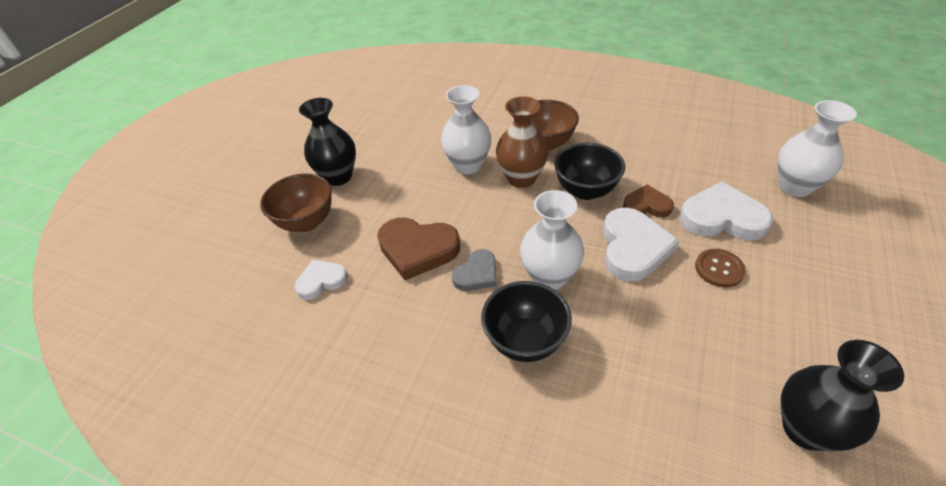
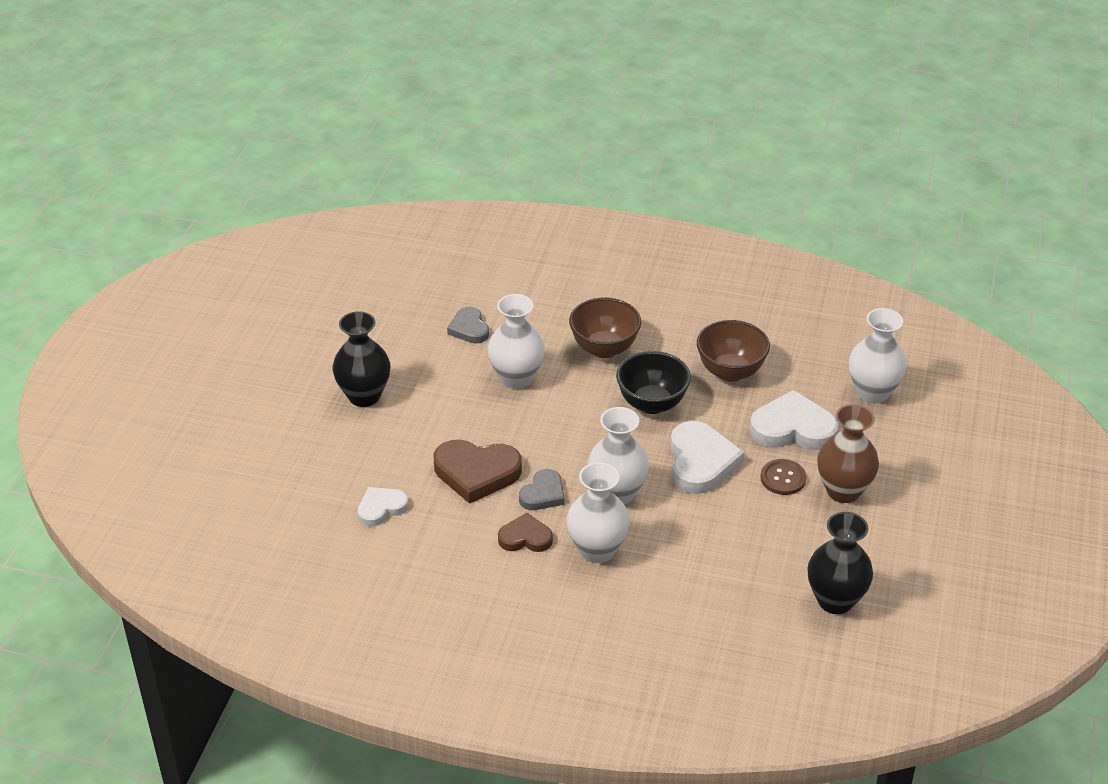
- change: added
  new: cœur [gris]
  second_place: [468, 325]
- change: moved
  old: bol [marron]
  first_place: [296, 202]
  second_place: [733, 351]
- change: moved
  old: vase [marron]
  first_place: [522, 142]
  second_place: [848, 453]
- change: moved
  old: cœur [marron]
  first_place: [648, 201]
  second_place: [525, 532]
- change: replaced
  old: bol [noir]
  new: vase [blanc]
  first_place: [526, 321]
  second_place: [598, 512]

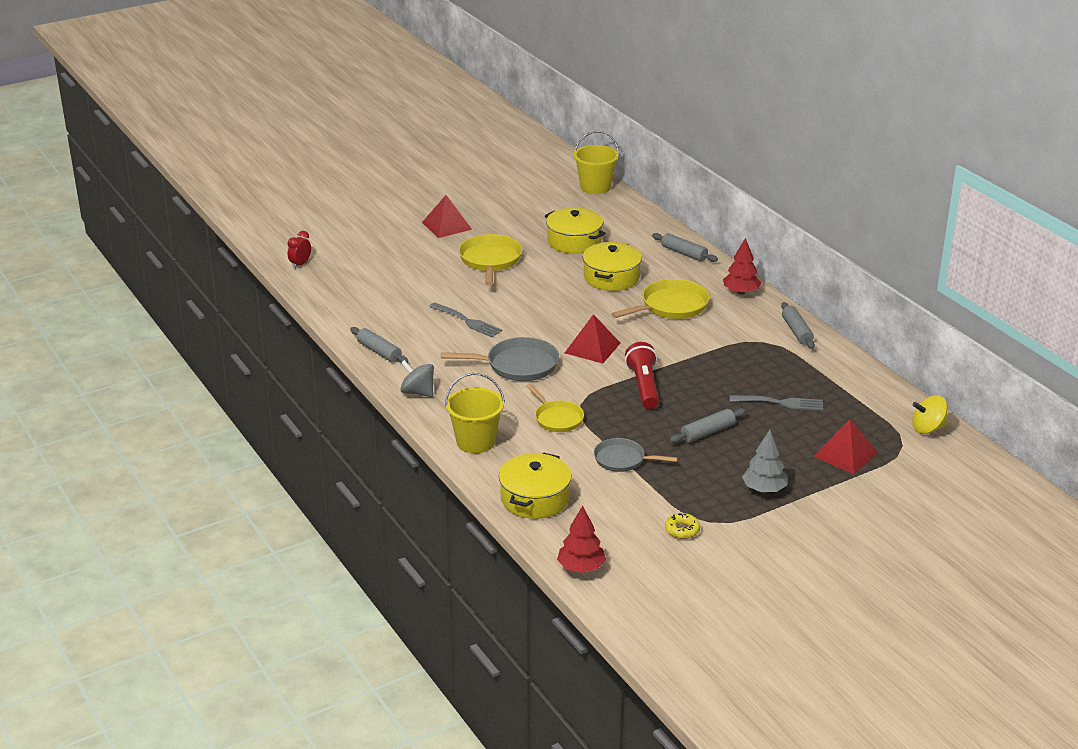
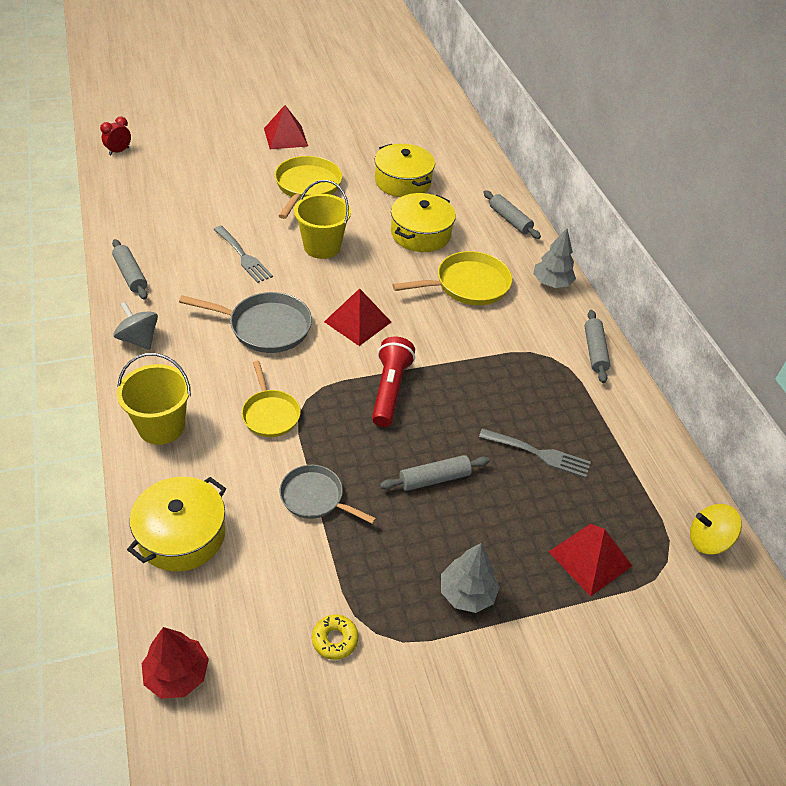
- change: moved
  old: seau [jaune]
  first_place: [596, 162]
  second_place: [322, 219]
- change: recoloured
  old: arbre [rouge]
  new: arbre [gris]
  first_place: [742, 266]
  second_place: [554, 258]

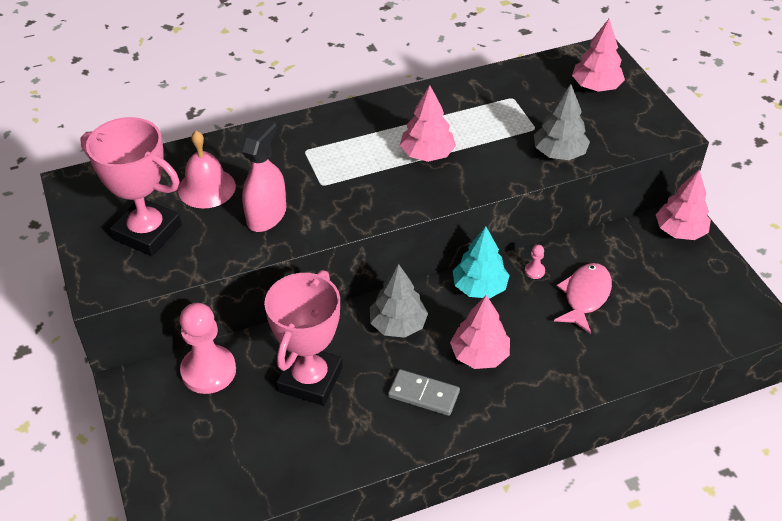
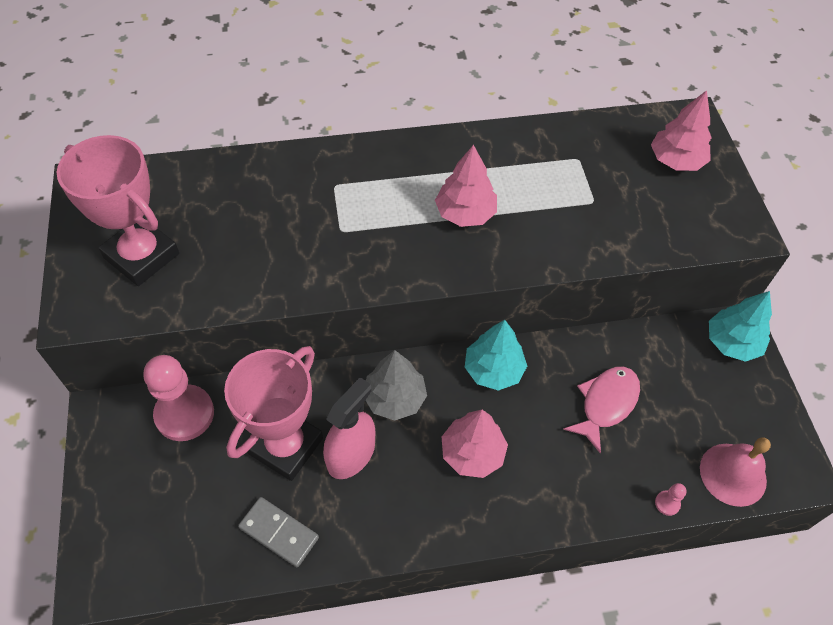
- change: removed
  old: arbre [gris]
  first_place: [562, 122]
- change: moved
  old: cloche [rose]
  first_place: [207, 169]
  second_place: [735, 472]
- change: moved
  old: vaporisateur [rose]
  first_place: [264, 175]
  second_place: [349, 428]
- change: moved
  old: domino [gris]
  first_place: [424, 392]
  second_place: [278, 532]
- change: moved
  old: pion [rose]
  first_place: [535, 262]
  second_place: [670, 499]
- change: recoloured
  old: arbre [rose]
  new: arbre [turquoise]
  first_place: [683, 205]
  second_place: [740, 326]

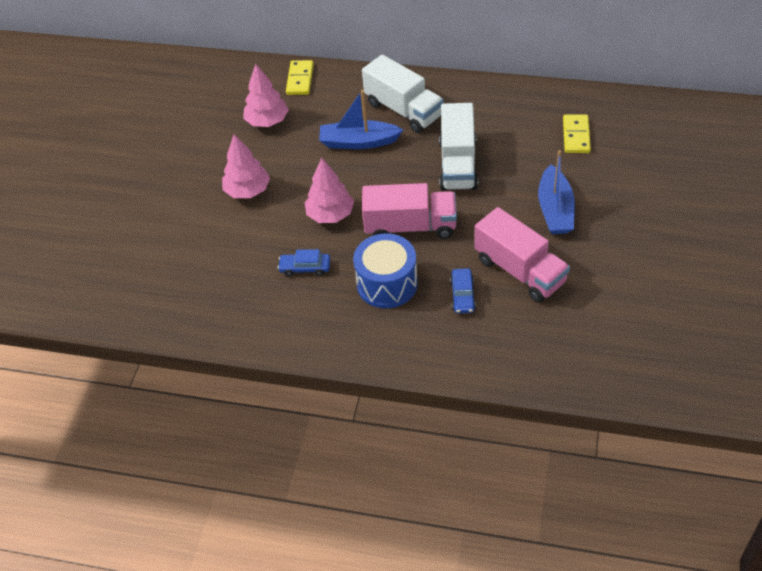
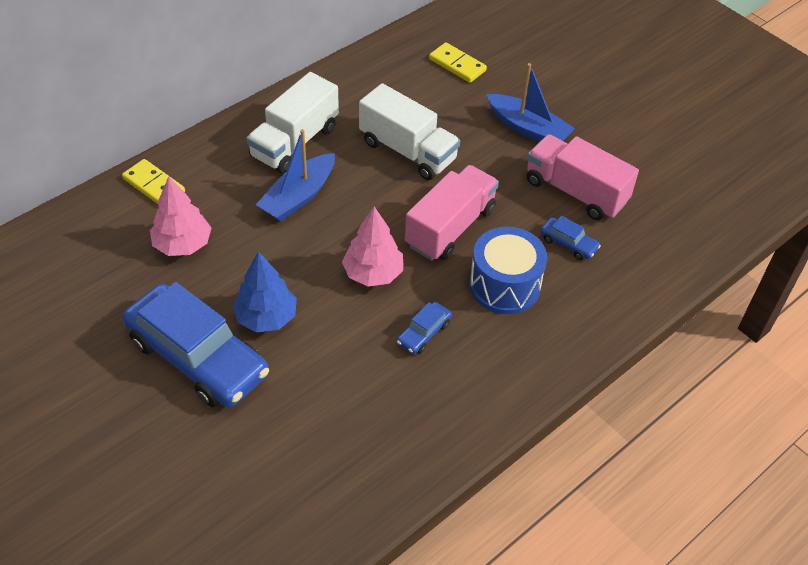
- change: added
  new: voiture [bleu]
  second_place: [196, 344]
- change: recoloured
  old: arbre [rose]
  new: arbre [bleu]
  first_place: [246, 166]
  second_place: [264, 291]
- change: turned
  old: camion [blanc]
  first_place: [403, 93]
  second_place: [292, 122]
  degrees: 135
- change: turned
  old: camion [rose]
  first_place: [522, 255]
  second_place: [583, 177]
  degrees: -135

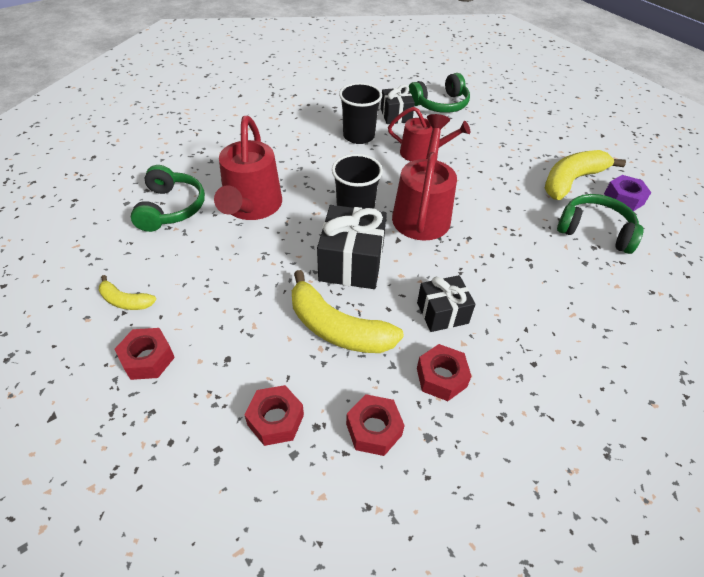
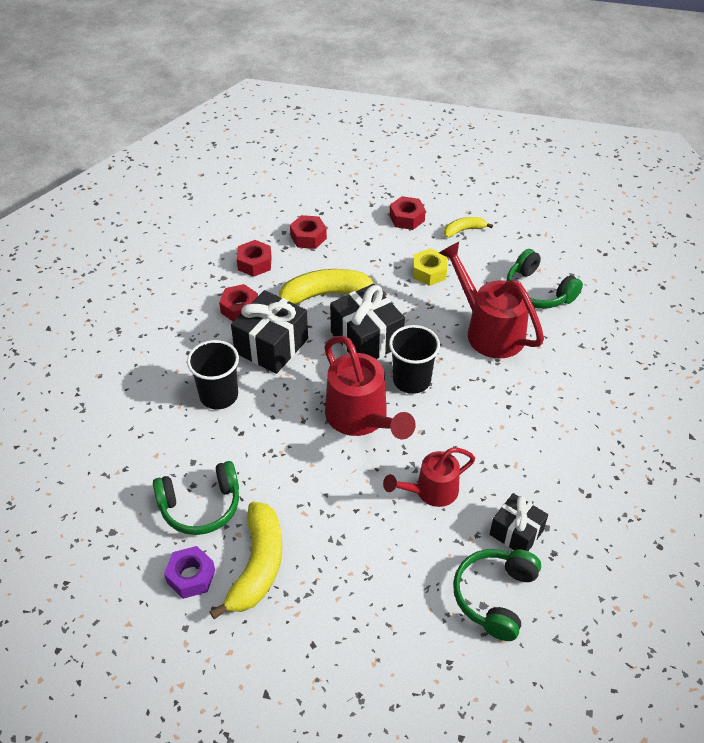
- change: added
  new: écrou [jaune]
  second_place: [430, 267]
- change: moved
  old: gobelet [noir]
  first_place: [360, 113]
  second_place: [213, 374]
- change: resized
  old: cadeau [noir]
  first_place: [446, 303]
  second_place: [269, 332]
  factor: 1.6

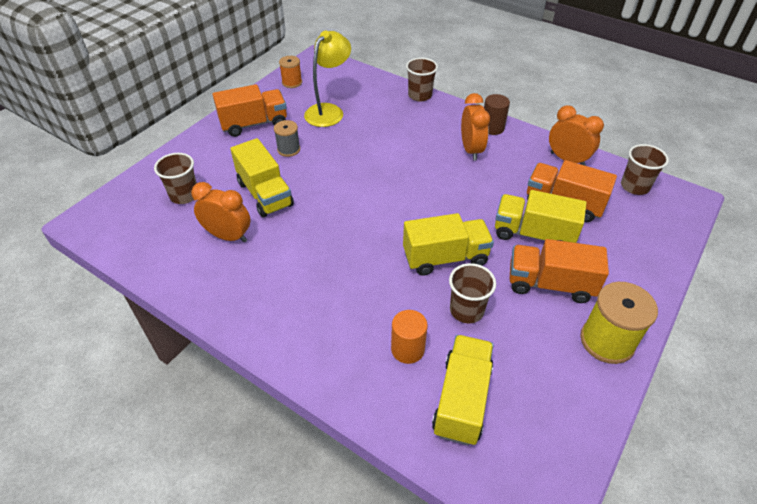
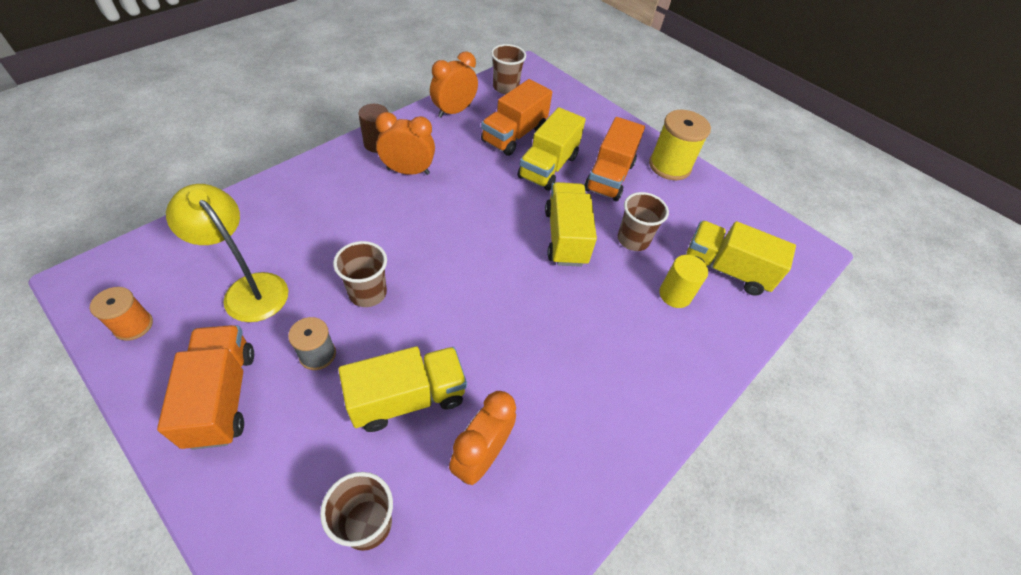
- change: moved
  old: gobelet [marron]
  first_place: [422, 79]
  second_place: [360, 274]
- change: recoloured
  old: cylindre [orange]
  new: cylindre [jaune]
  first_place: [409, 337]
  second_place: [683, 281]

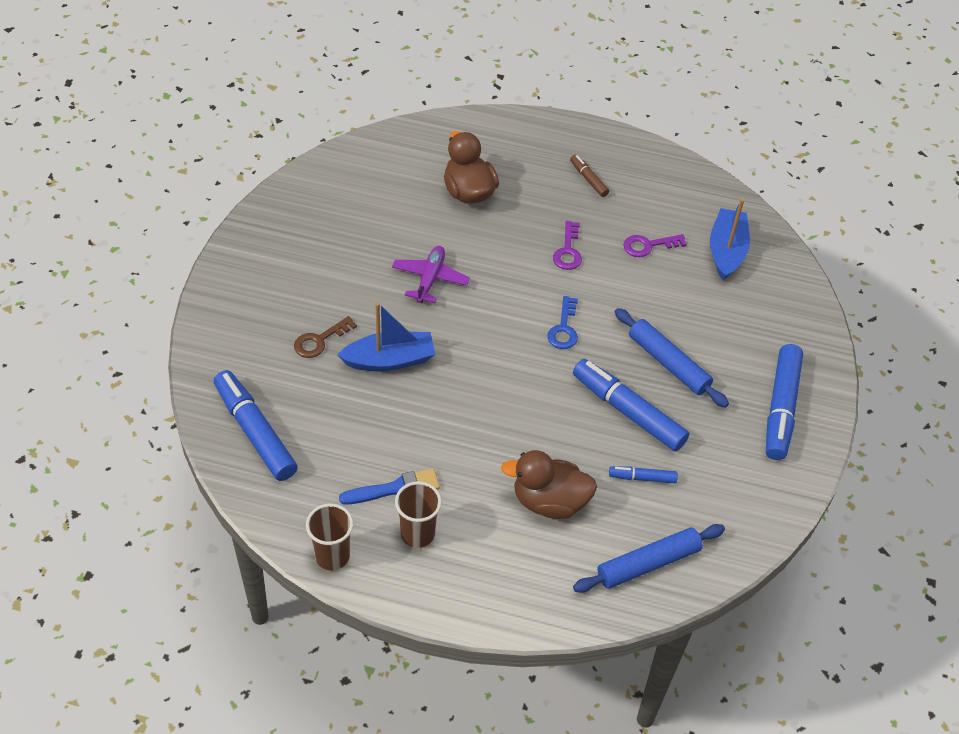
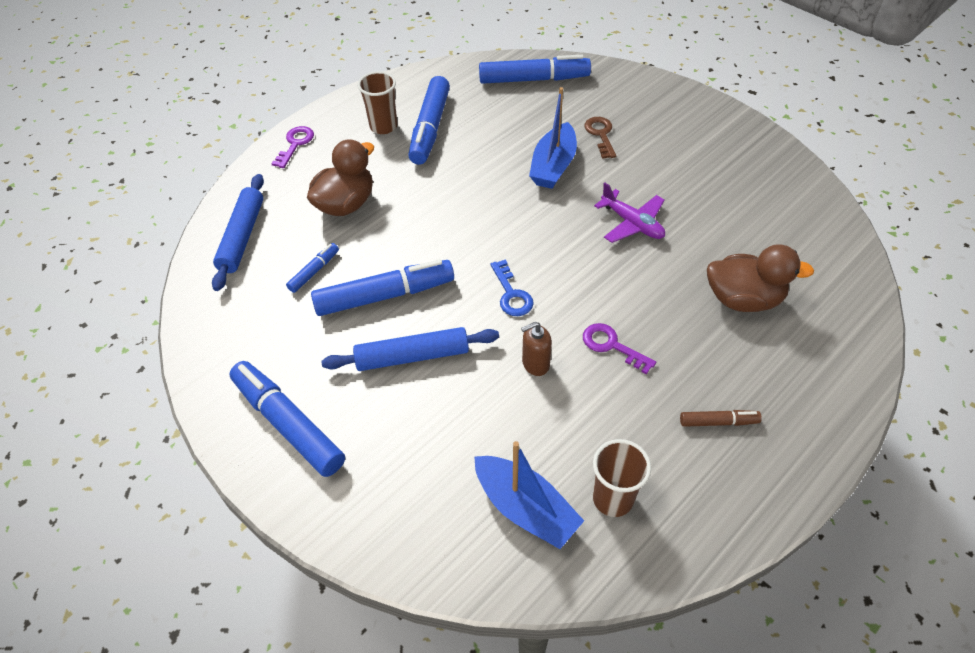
- change: added
  new: distributeur de savon [marron]
  second_place: [536, 349]
- change: moved
  old: gobelet [marron]
  first_place: [329, 537]
  second_place: [622, 478]
- change: moved
  old: clé [violet]
  first_place: [655, 245]
  second_place: [292, 147]
- change: replaced
  old: pinceau [bleu]
  new: feutre [bleu]
  first_place: [389, 487]
  second_place: [429, 120]
- change: turned
  old: clé [bleu]
  first_place: [562, 322]
  second_place: [512, 287]
  degrees: -150

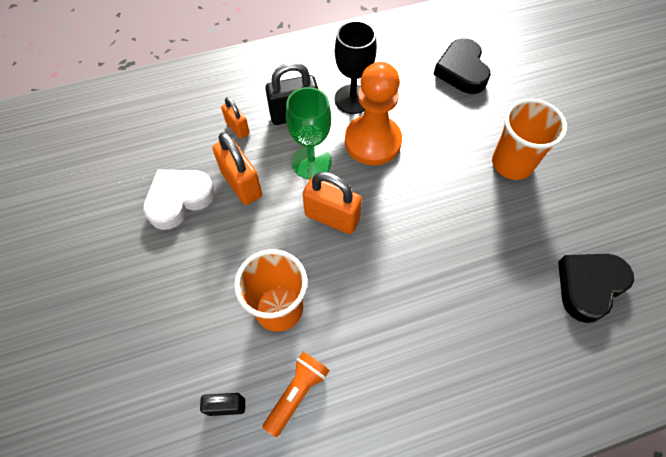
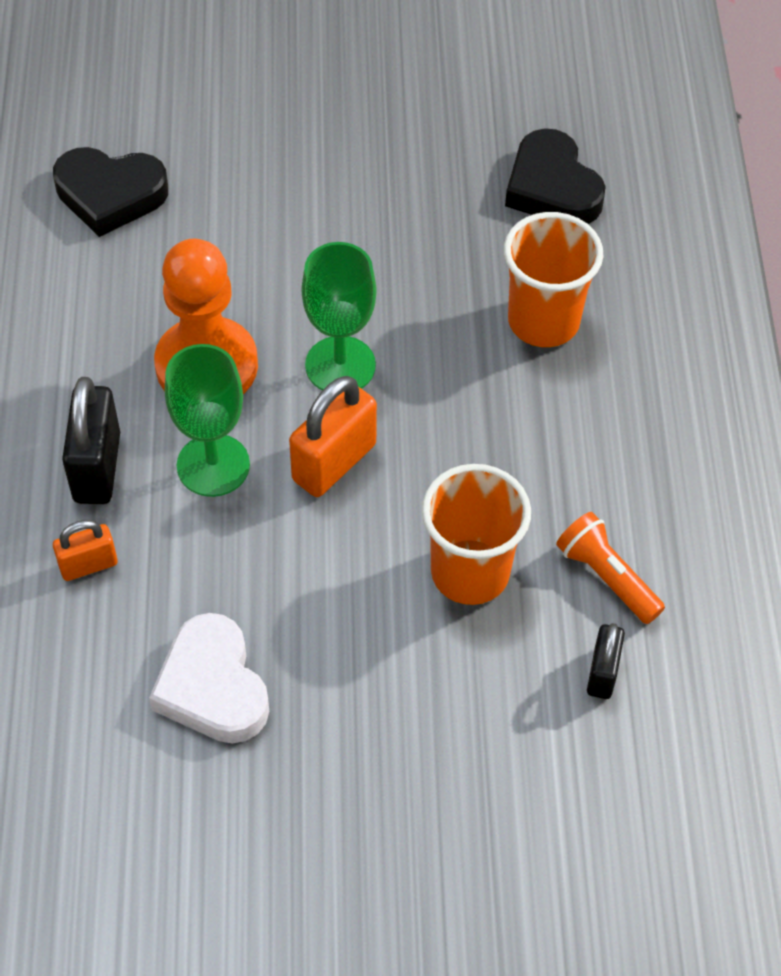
- change: removed
  old: cadenas [orange]
  first_place: [237, 168]
- change: removed
  old: verre à pied [noir]
  first_place: [355, 67]
- change: added
  new: verre à pied [vert]
  second_place: [339, 316]
- change: moved
  old: gobelet [orange]
  first_place: [529, 139]
  second_place: [553, 279]

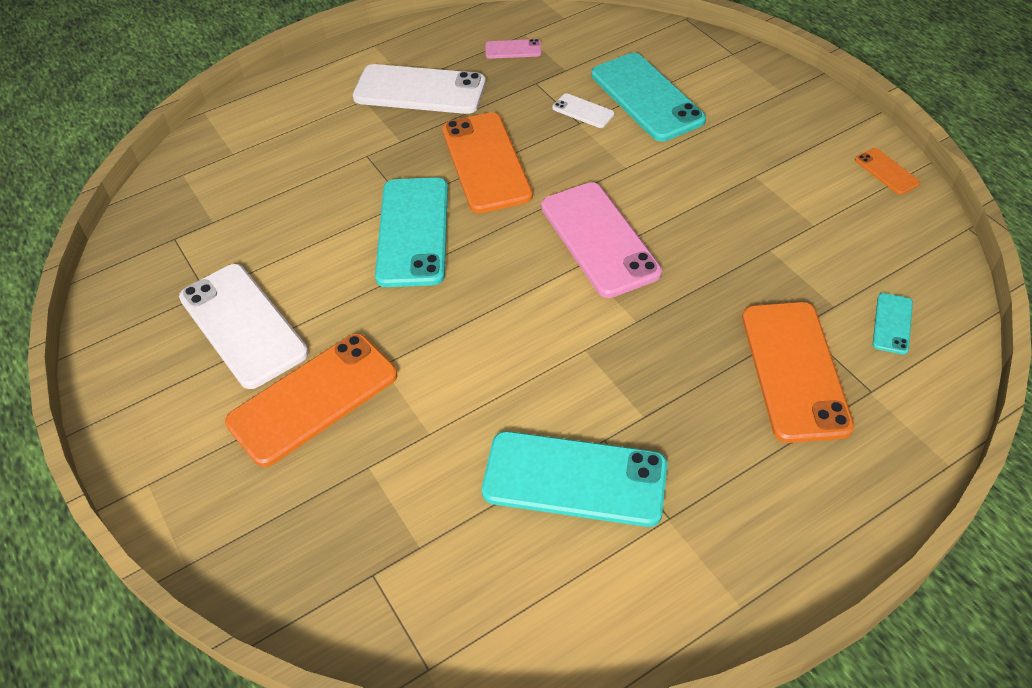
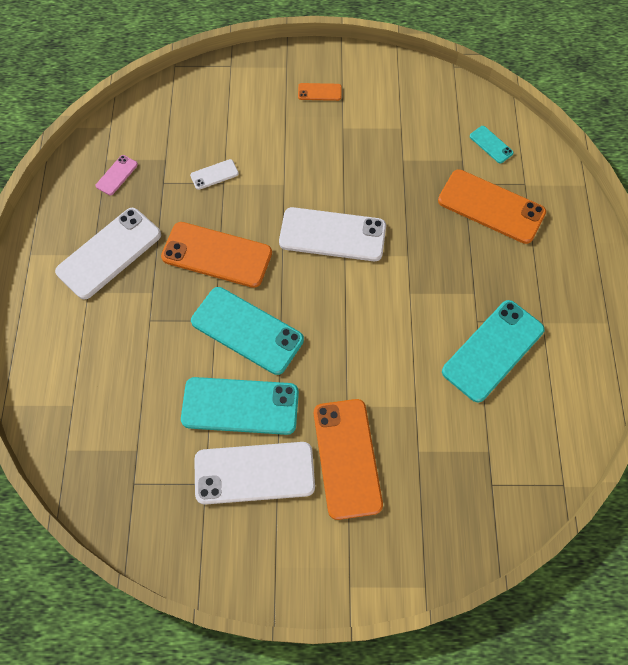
- change: moved
  old: téléphone [turquoise]
  first_place: [648, 97]
  second_place: [240, 406]
- change: moved
  old: téléphone [orange]
  first_place: [887, 171]
  second_place: [320, 92]
- change: recoloured
  old: téléphone [rose]
  new: téléphone [blanc]
  first_place: [601, 240]
  second_place: [332, 234]

